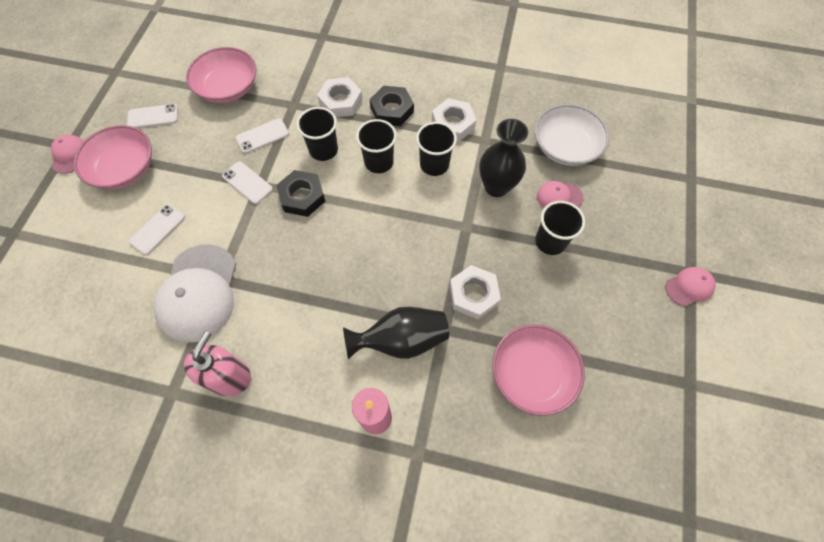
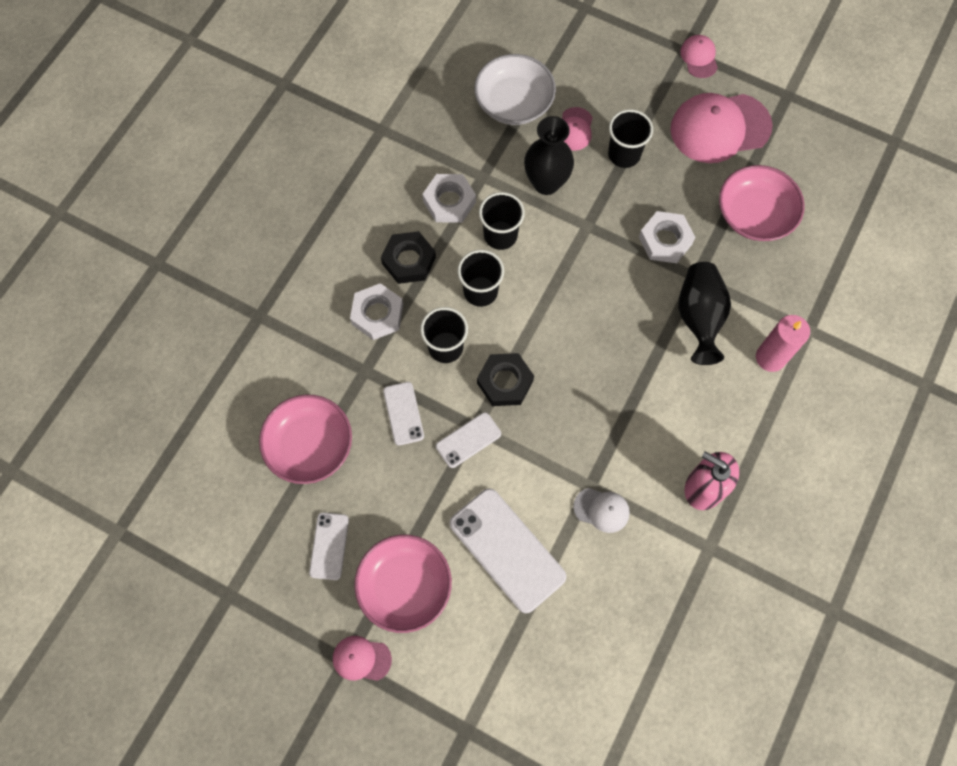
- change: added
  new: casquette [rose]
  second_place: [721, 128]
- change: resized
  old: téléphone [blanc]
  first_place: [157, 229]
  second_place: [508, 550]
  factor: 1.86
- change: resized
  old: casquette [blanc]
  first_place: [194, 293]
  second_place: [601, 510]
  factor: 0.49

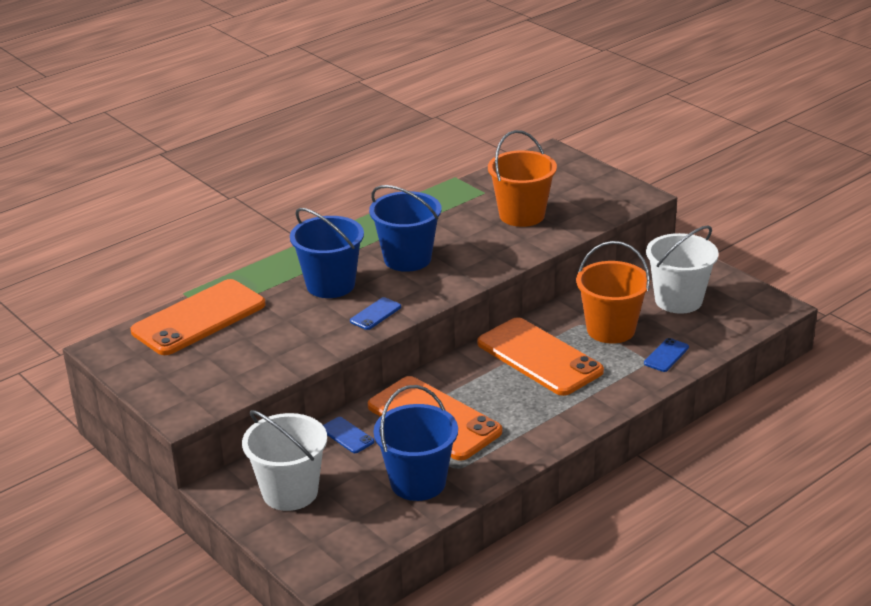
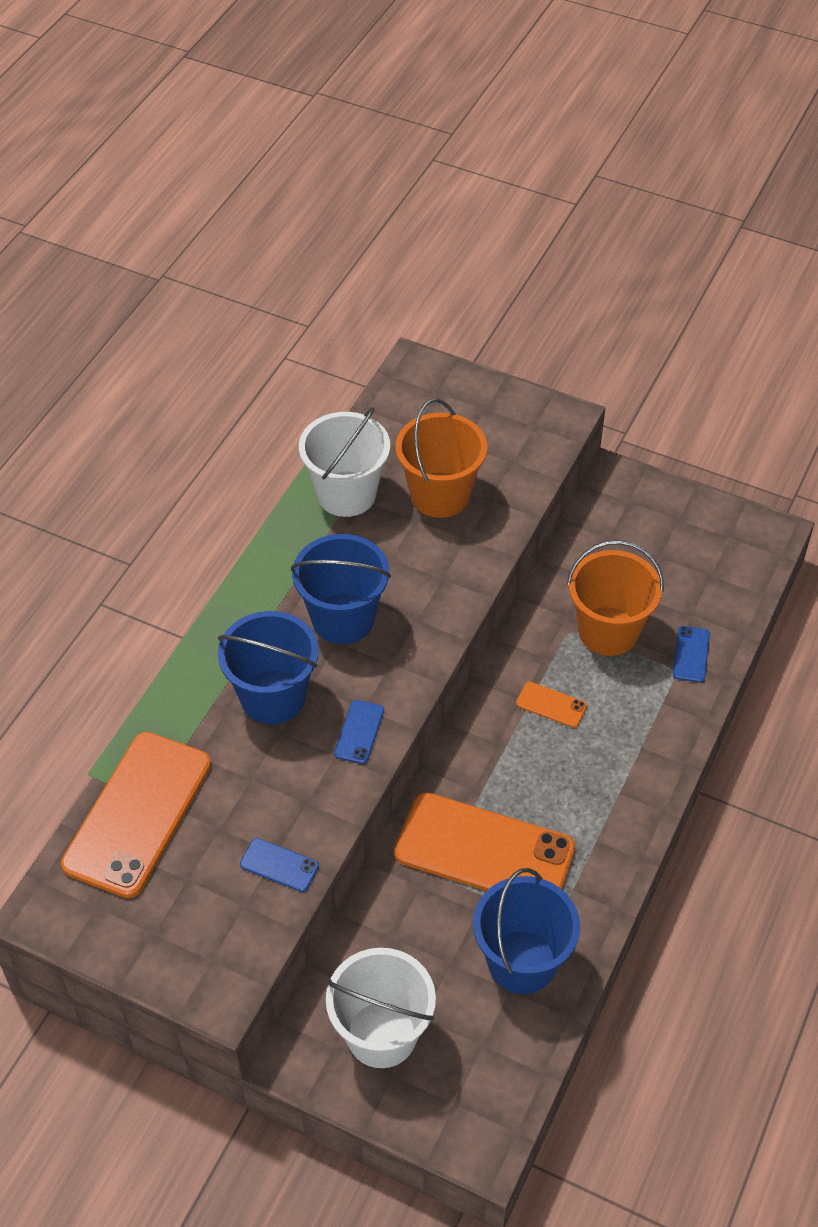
- change: moved
  old: téléphone [bleu]
  first_place: [348, 435]
  second_place: [279, 865]
- change: moved
  old: seau [blanc]
  first_place: [682, 270]
  second_place: [344, 462]
- change: resized
  old: téléphone [orange]
  first_place: [540, 356]
  second_place: [551, 705]
  factor: 0.41

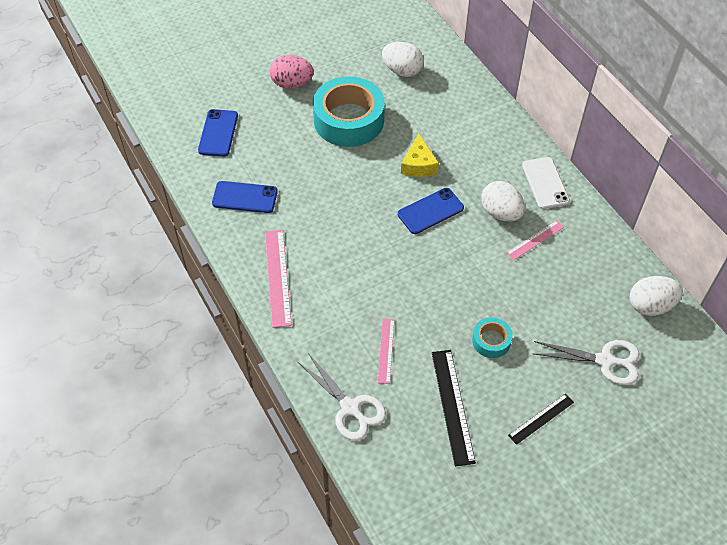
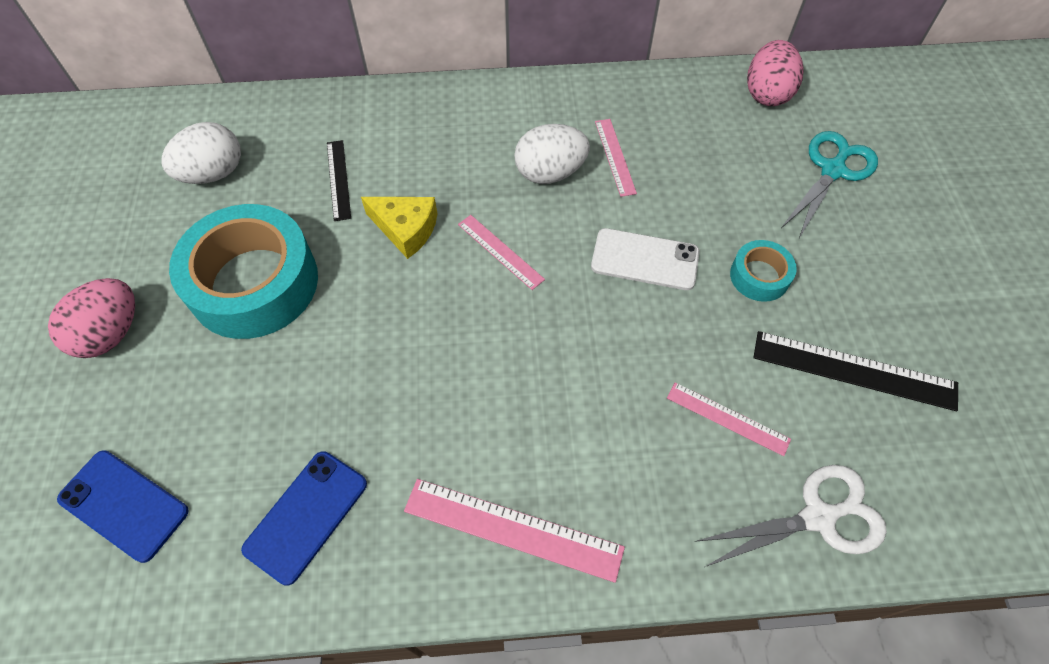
- change: moved
  old: règle [noir]
  first_place: [541, 419]
  second_place: [339, 180]
- change: moved
  old: téléphone [blanc]
  first_place: [546, 183]
  second_place: [645, 259]
- change: replaced
  old: téléphone [bleu]
  new: règle [rose]
  first_place: [431, 211]
  second_place: [501, 252]
- change: recoloured
  old: ciseaux [blanc]
  new: ciseaux [turquoise]
  first_place: [586, 362]
  second_place: [829, 184]
- change: recoloured
  old: œuf [blanc]
  new: œuf [rose]
  first_place: [656, 296]
  second_place: [775, 73]

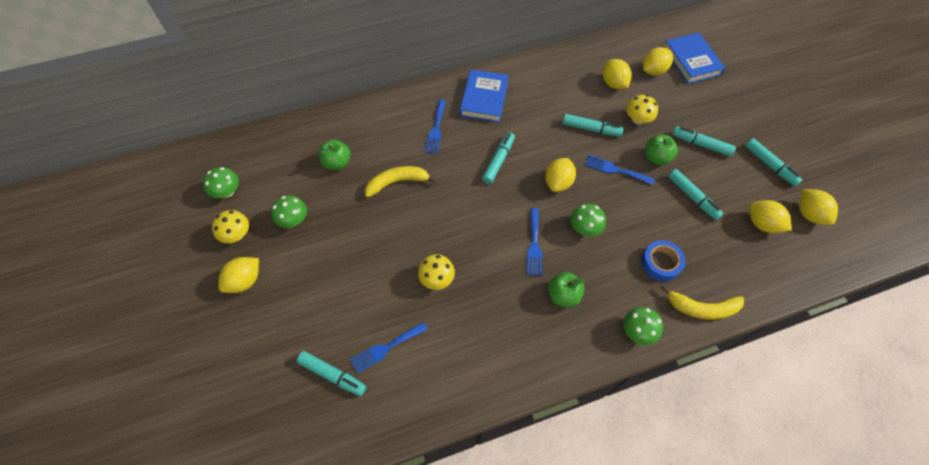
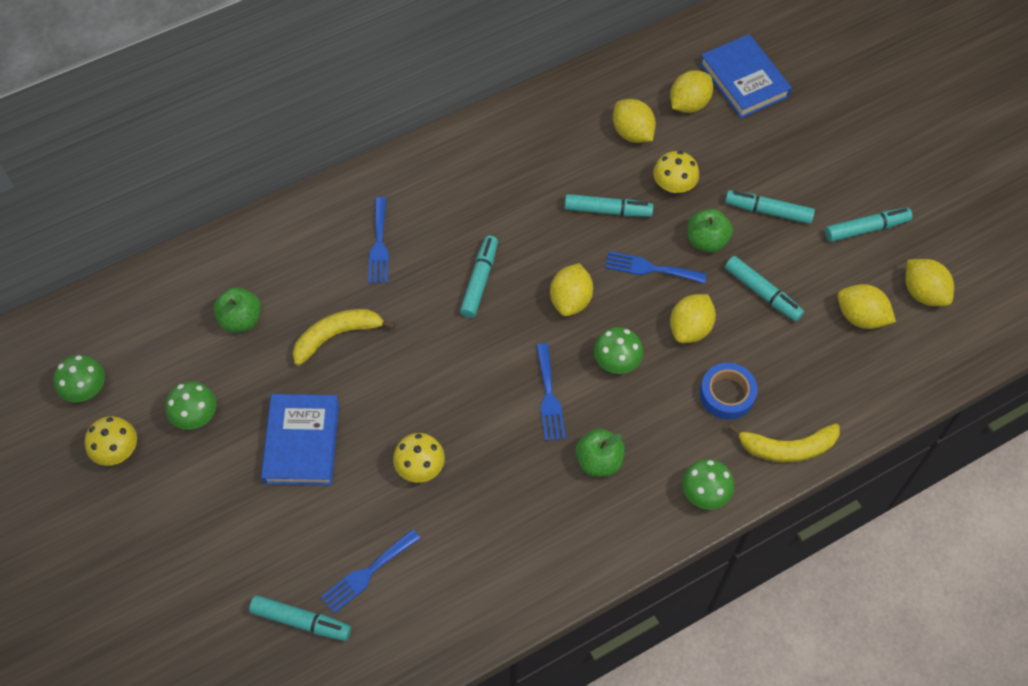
- change: moved
  old: citron [jaune]
  first_place: [239, 275]
  second_place: [693, 318]
- change: moved
  old: livre [bleu]
  first_place: [484, 95]
  second_place: [300, 439]
- change: turned
  old: feutre [turquoise]
  first_place: [773, 162]
  second_place: [869, 225]
  degrees: -60

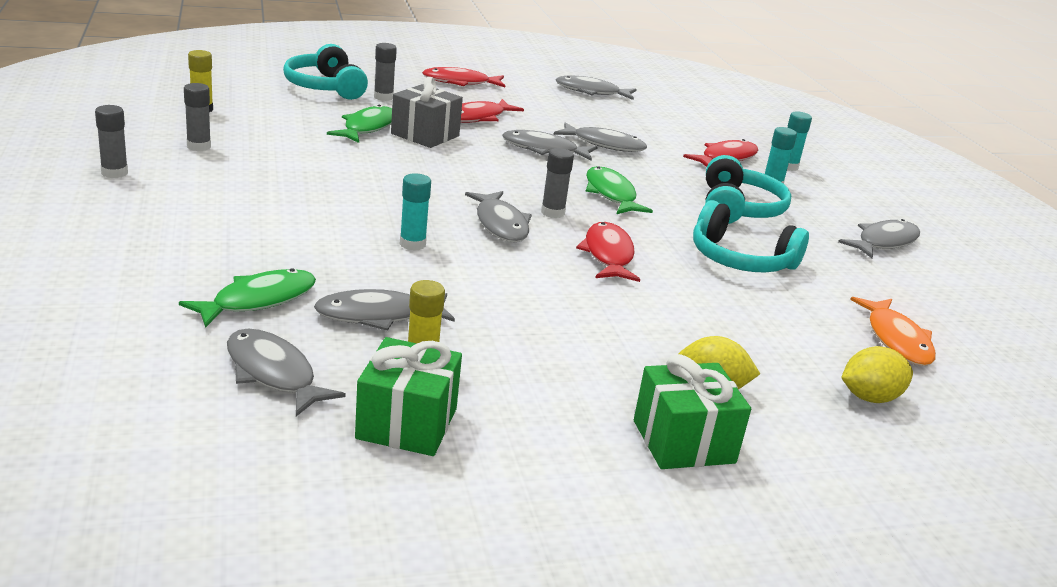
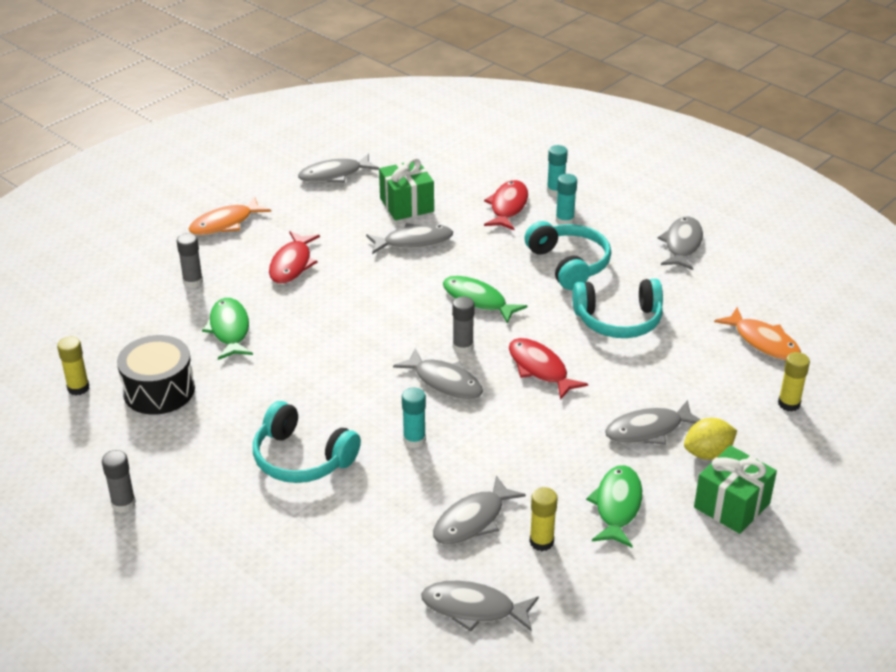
- change: removed
  old: bâton de colle [gris]
  first_place: [197, 117]
- change: removed
  old: cadeau [gris]
  first_place: [427, 112]
- change: added
  new: tambour [noir]
  second_place: [156, 375]
- change: moved
  old: poisson [vert]
  first_place: [247, 298]
  second_place: [614, 506]
- change: moved
  old: casque audio [turquoise]
  first_place: [325, 72]
  second_place: [307, 442]
- change: moved
  old: cadeau [vert]
  first_place: [408, 396]
  second_place: [406, 189]
- change: moved
  old: poisson [gris]
  first_place: [550, 145]
  second_place: [653, 422]
- change: replaced
  old: citron [jaune]
  new: bâton de colle [jaune]
  first_place: [877, 374]
  second_place: [794, 382]
- change: recoloured
  old: poisson [rouge]
  new: poisson [orange]
  first_place: [463, 77]
  second_place: [230, 216]

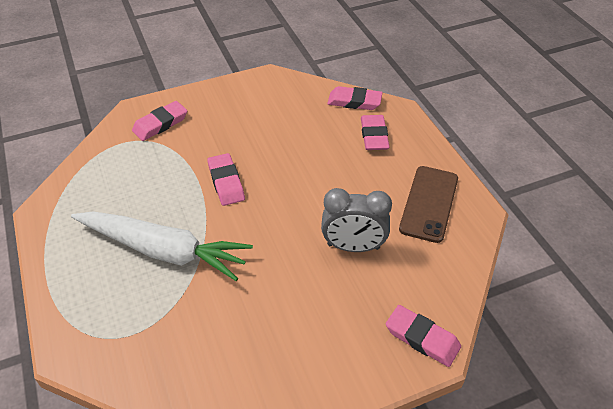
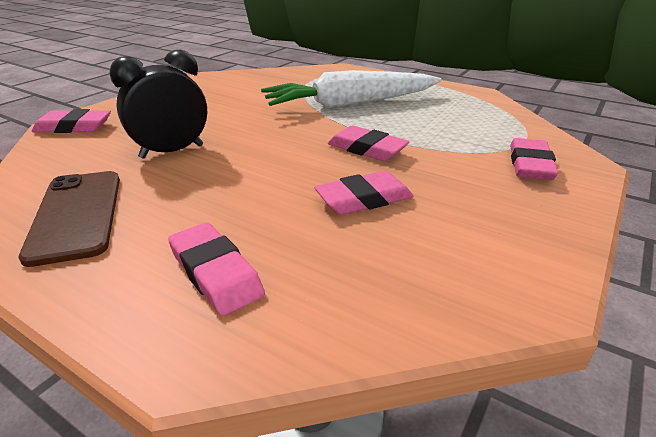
- change: moved
  old: gomme [rose]
  first_place: [355, 98]
  second_place: [363, 193]
- change: recoloured
  old: réveil [gris]
  new: réveil [noir]
  first_place: [356, 220]
  second_place: [158, 104]

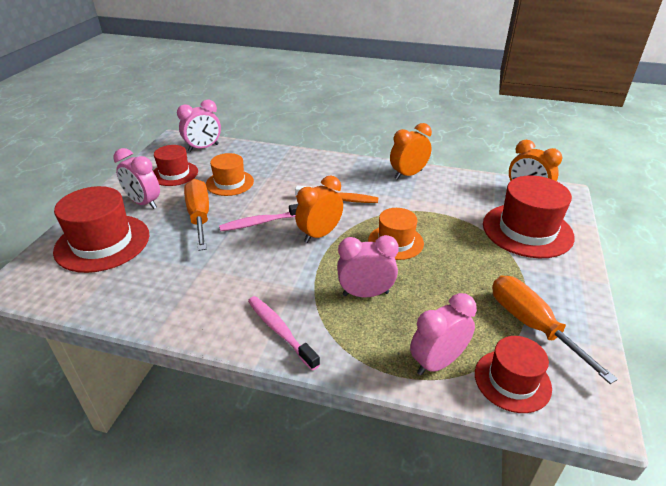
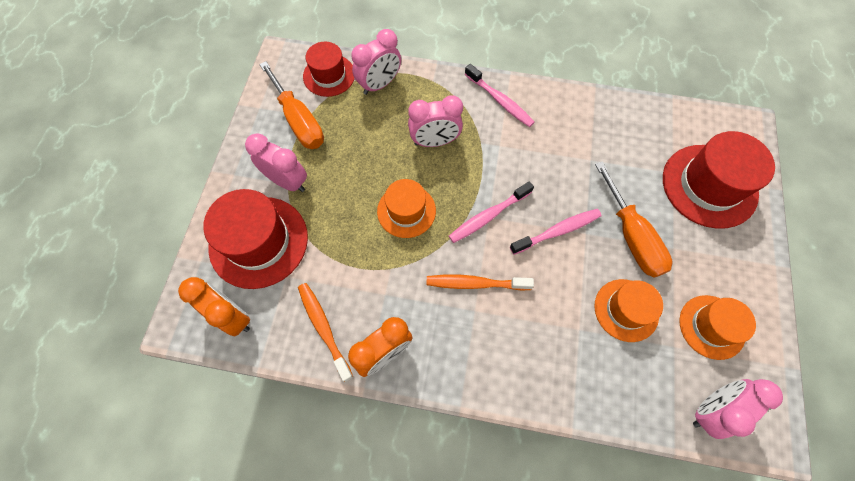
- change: added
  new: brosse à dents [orange]
  second_place: [325, 332]
- change: moved
  old: réveil [rose]
  first_place: [136, 178]
  second_place: [276, 162]
- change: replaced
  old: réveil [orange]
  new: brosse à dents [rose]
  first_place: [319, 209]
  second_place: [491, 212]
- change: recoloured
  old: chapeau [rouge]
  new: chapeau [orange]
  first_place: [175, 165]
  second_place: [718, 327]

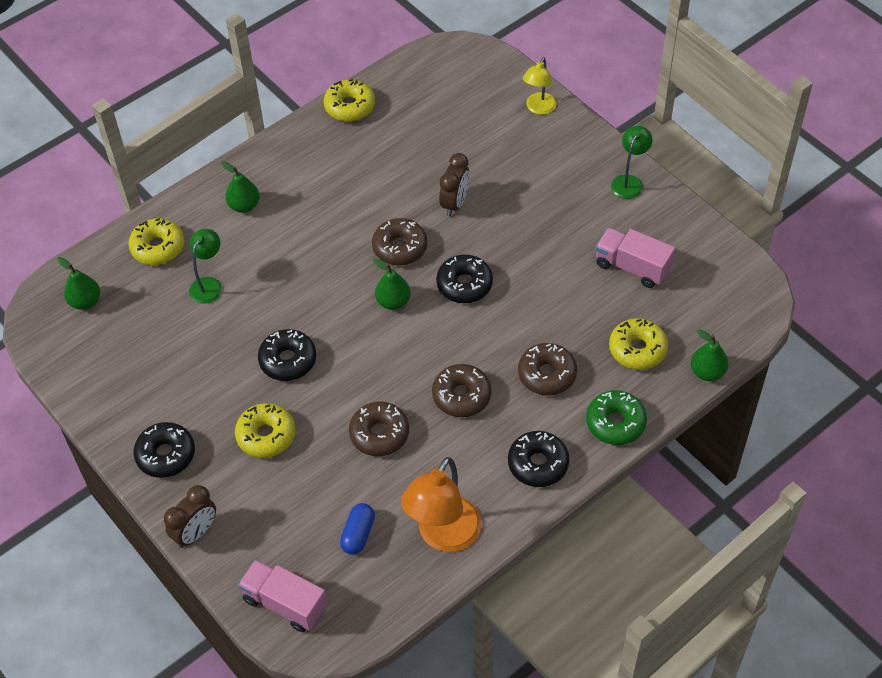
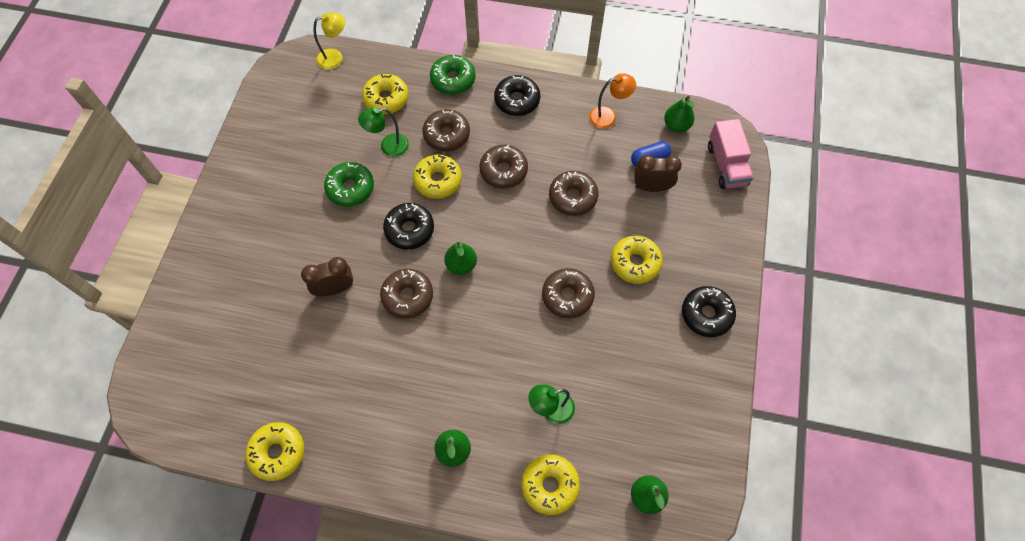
- change: removed
  old: camion [rose]
  first_place: [635, 258]
- change: added
  new: beignet [vert]
  second_place: [349, 184]
- change: added
  new: beignet [jaune]
  second_place: [437, 177]
- change: moved
  old: réveil [marron]
  first_place: [190, 516]
  second_place: [658, 173]
- change: moved
  old: lampe [jaune]
  first_place: [540, 86]
  second_place: [329, 41]
- change: moved
  old: lampe [vert]
  first_place: [632, 162]
  second_place: [383, 132]
- change: moved
  old: poire [vert]
  first_place: [709, 355]
  second_place: [679, 114]
- change: recoloured
  old: beignet [noir]
  new: beignet [marron]
  first_place: [287, 355]
  second_place: [568, 293]
- change: resized
  old: lampe [orange]
  first_place: [441, 504]
  second_place: [612, 101]
  factor: 0.59

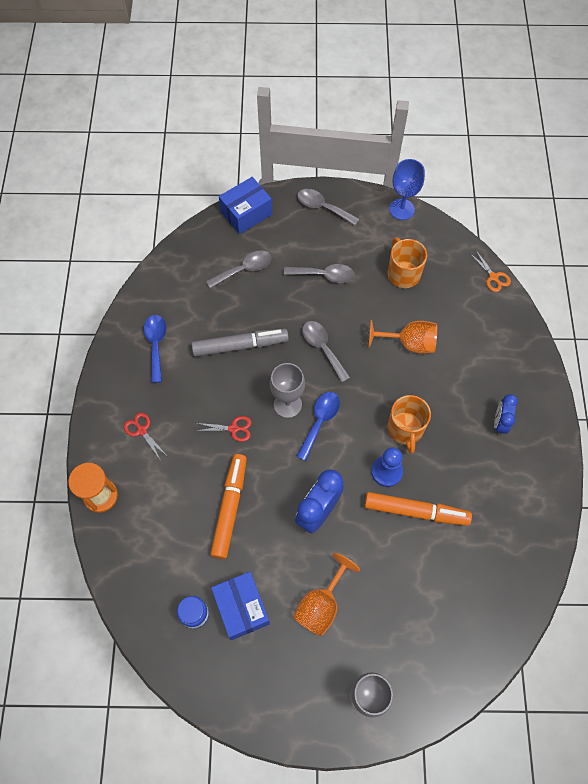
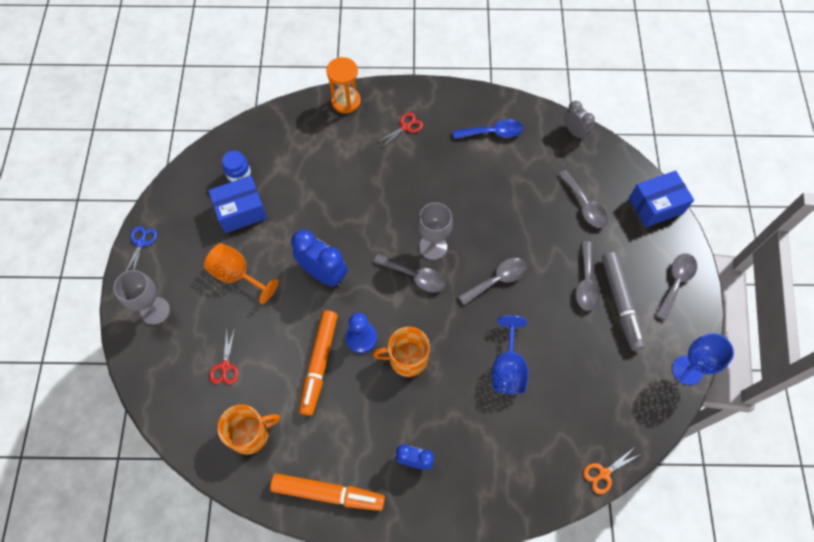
- change: added
  new: ciseaux [bleu]
  second_place: [141, 248]
- change: added
  new: réveil [gris]
  second_place: [579, 120]
- change: moved
  old: feutre [gris]
  first_place: [240, 343]
  second_place: [623, 301]
- change: moved
  old: ciseaux [rouge]
  first_place: [224, 429]
  second_place: [223, 357]
- change: moved
  old: feutre [orange]
  first_place: [228, 506]
  second_place: [327, 492]
- change: moved
  old: tasse [orange]
  first_place: [407, 262]
  second_place: [248, 429]
- change: recoloured
  old: cuillère [bleu]
  new: cuillère [gris]
  first_place: [318, 426]
  second_place: [410, 273]
- change: recoloured
  old: verre à pied [orange]
  new: verre à pied [bleu]
  first_place: [403, 337]
  second_place: [510, 354]
- change: turned
  old: boîte [bleu]
  first_place: [245, 205]
  second_place: [661, 198]
  degrees: -75

